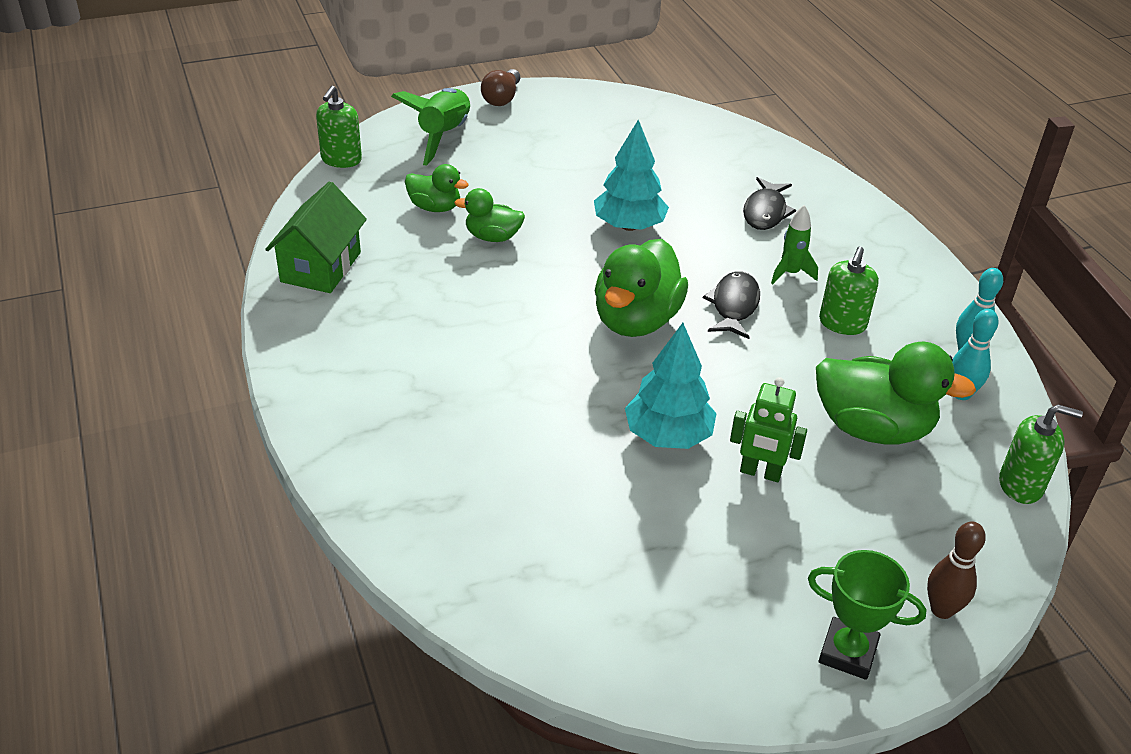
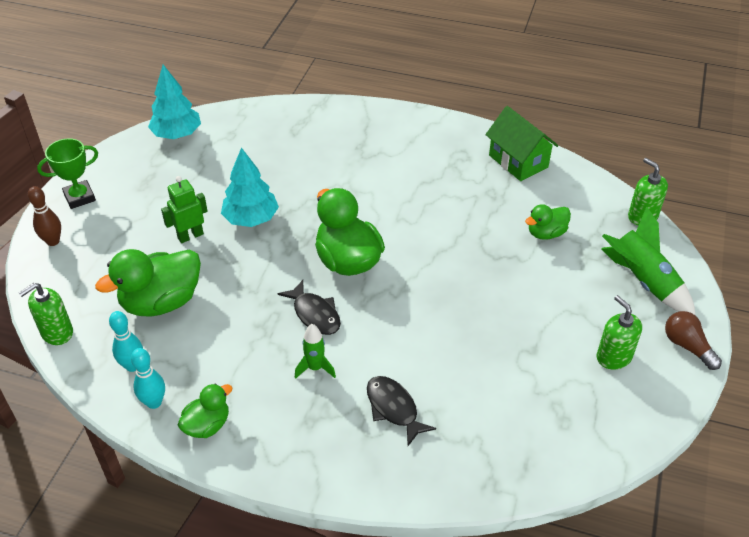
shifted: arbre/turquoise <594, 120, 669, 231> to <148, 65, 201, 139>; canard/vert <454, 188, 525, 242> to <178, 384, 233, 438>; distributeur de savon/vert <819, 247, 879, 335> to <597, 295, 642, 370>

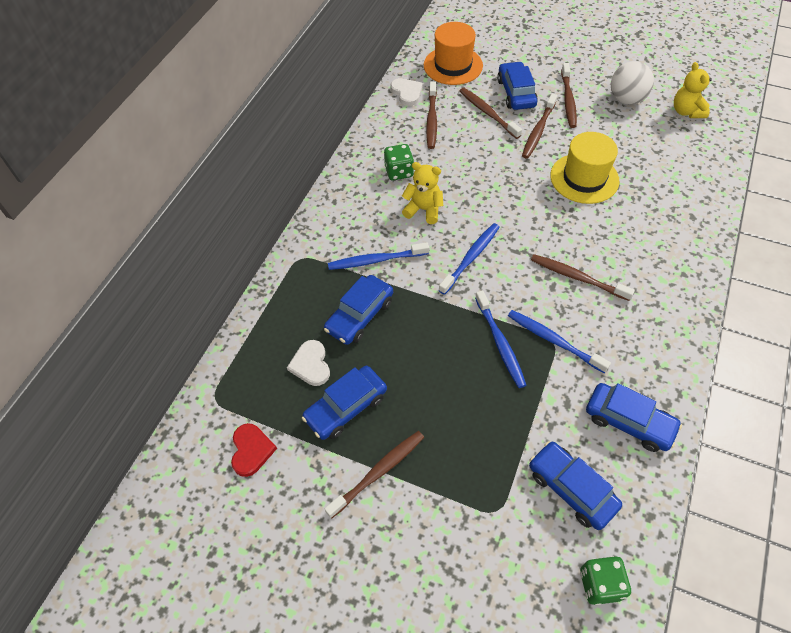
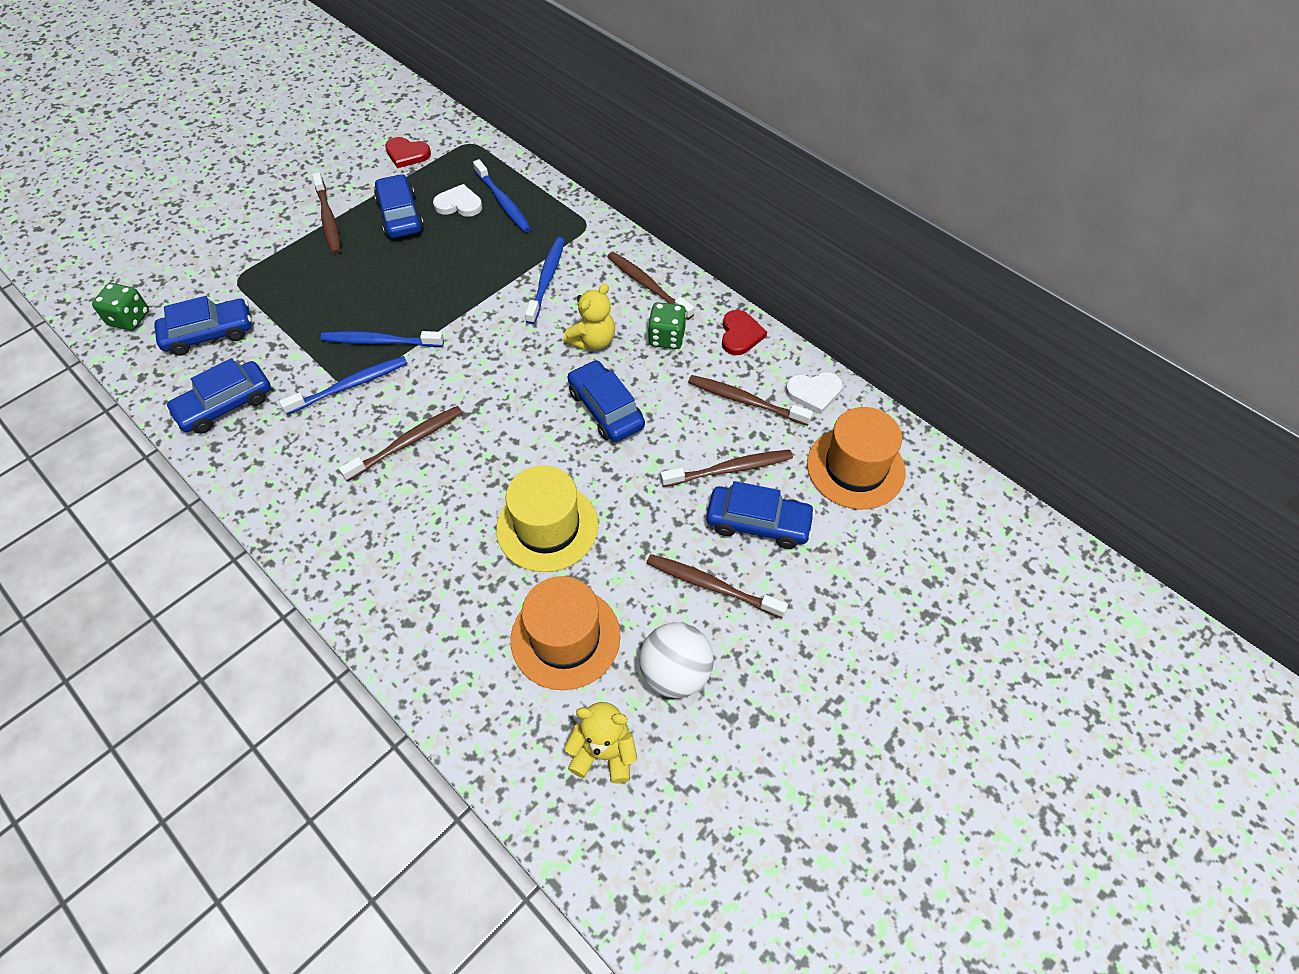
new: cœur/rouge <722, 310, 767, 355>; chapeau/orange <511, 576, 620, 690>
shifted: brosse à dents/marron <522, 94, 557, 159> to <607, 252, 694, 320>; brosse à dents/bleu <439, 223, 500, 295> to <473, 159, 531, 232>; voiture/bleu <324, 275, 393, 345> to <568, 360, 645, 442>

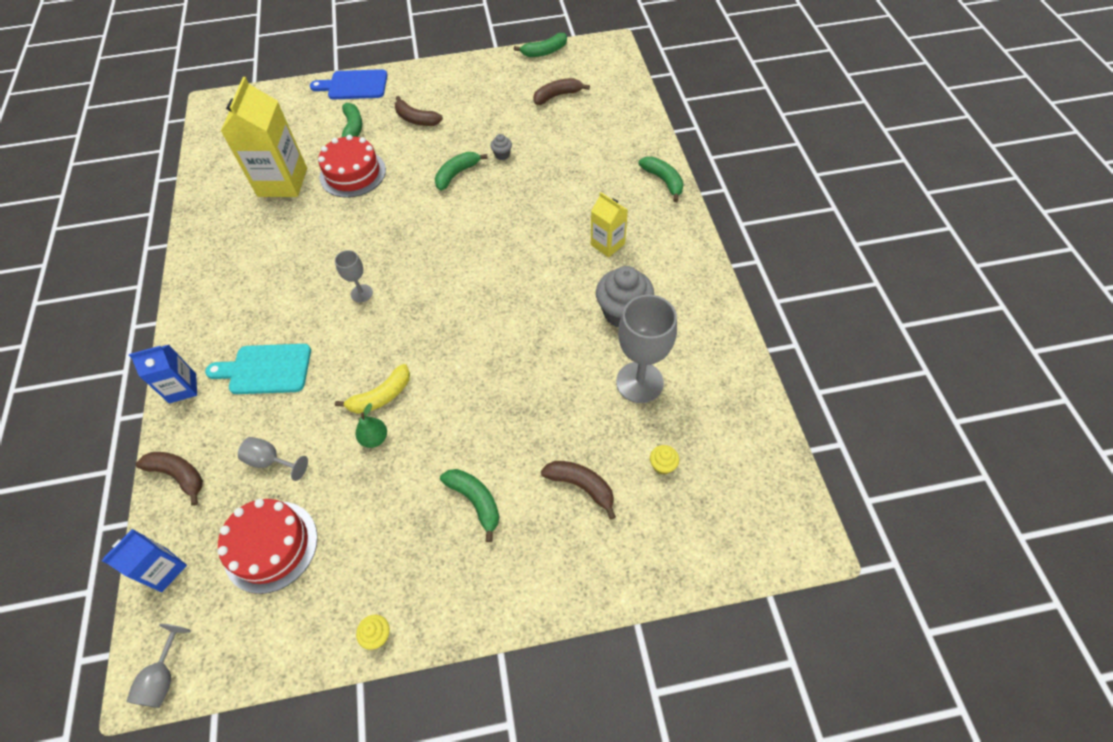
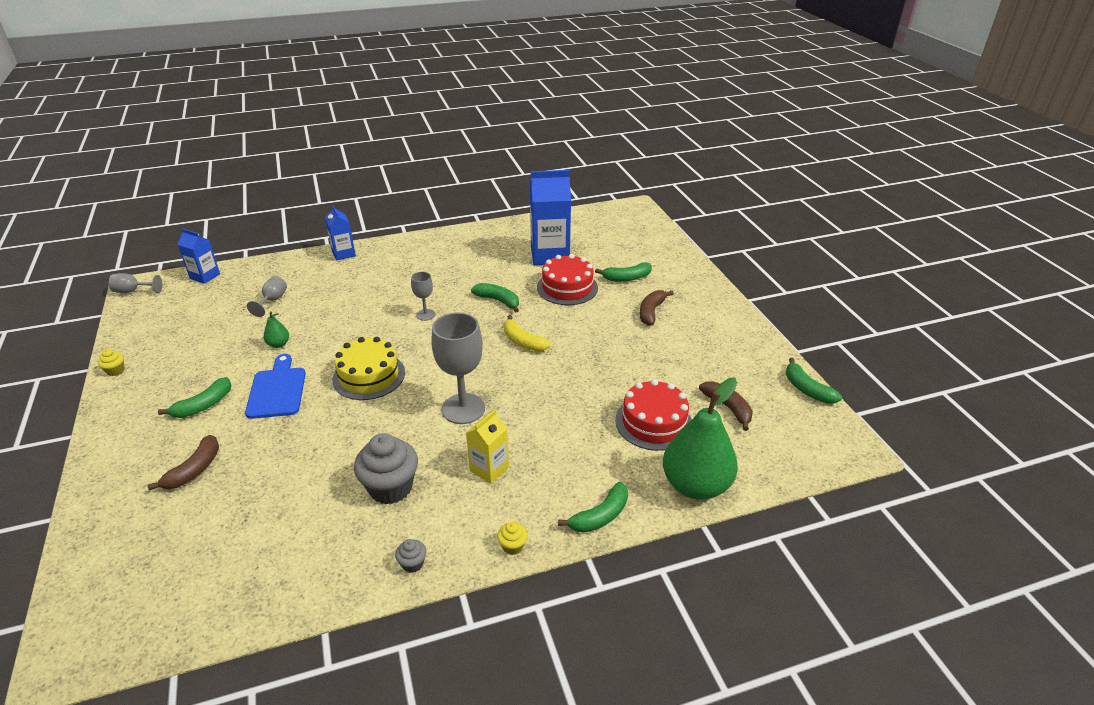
gone: planche à découper/turquoise <205, 344, 311, 394>; banane/marron <136, 452, 203, 506>
new: gâteau/jaune <332, 337, 405, 400>; poire/vert <663, 377, 738, 500>
shifted: planche à découper/bleu <310, 69, 387, 100> to <245, 354, 306, 419>; muffin/gris <490, 134, 512, 160> to <395, 539, 427, 573>; banane/vert <435, 152, 488, 191> to <471, 283, 519, 313>; verre à pied/gris <616, 295, 677, 403> to <431, 312, 485, 424>; banane/jaune <335, 364, 410, 414> to <504, 315, 551, 351>; muffin/jaune <650, 445, 679, 475> to <497, 522, 527, 555>; gâteau/rouge <218, 499, 318, 594> to <615, 379, 692, 451>
repainted: brique de lait/jaune <221, 77, 307, 197> to brique de lait/bleu <530, 170, 571, 265>

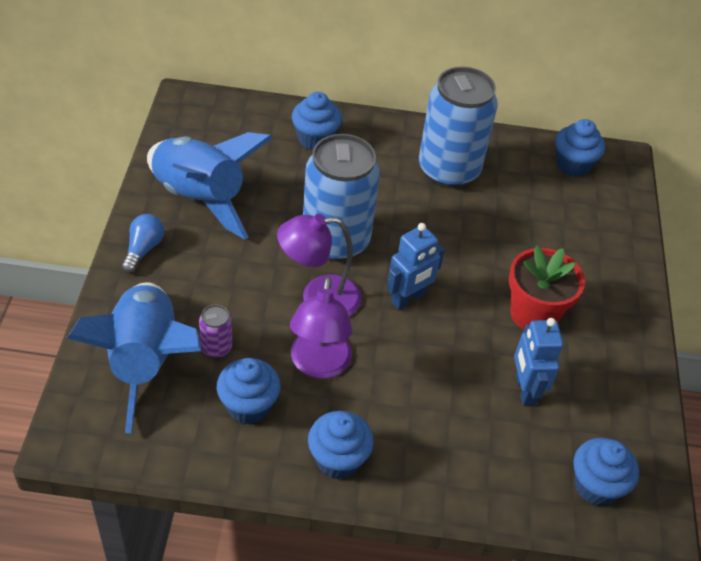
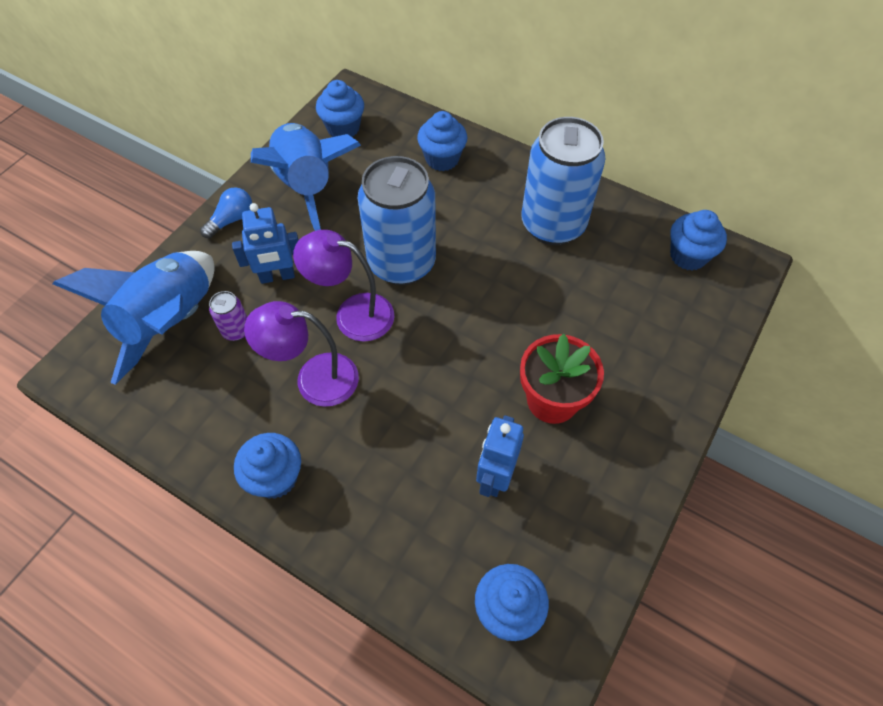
shifted: robot/bleu <387, 223, 445, 309> to <232, 203, 299, 284>; muffin/bleu <217, 358, 281, 424> to <316, 80, 364, 137>
rotated: lampe/violet <290, 276, 352, 379> = <244, 301, 359, 407> 60 degrees clockwise

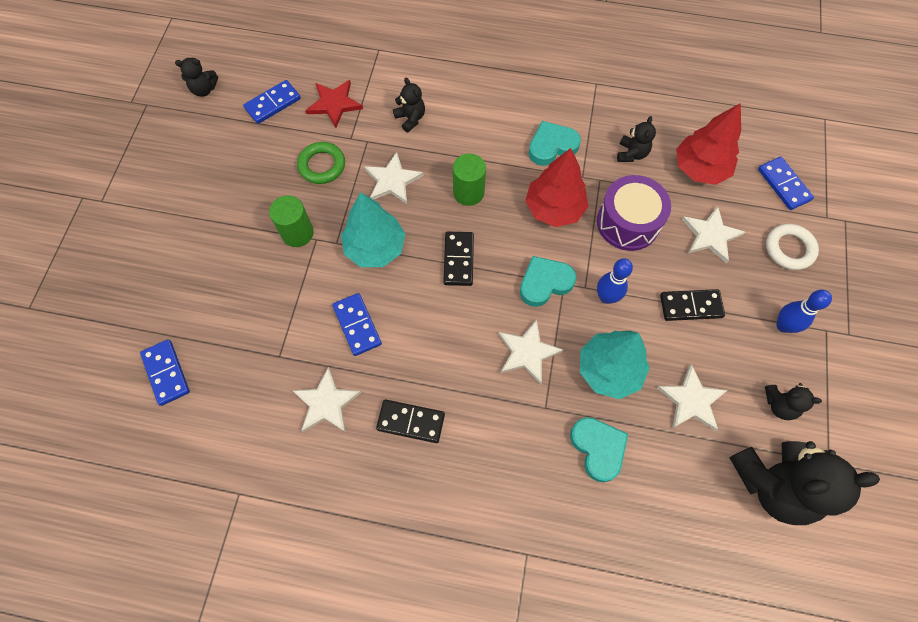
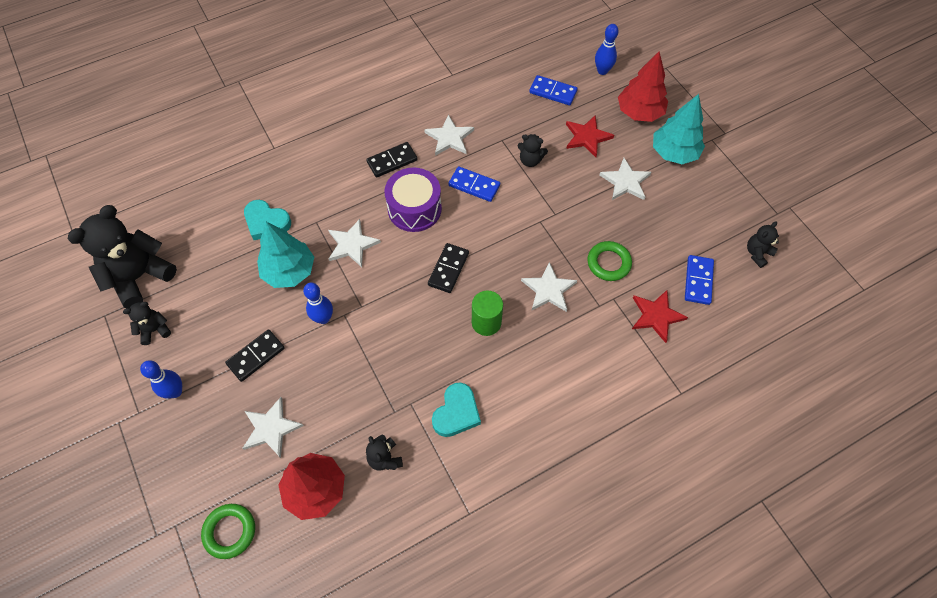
gone: cylindre/vert <269, 195, 314, 247>; anneau/blanc <766, 224, 819, 270>; cœur/turquoise <520, 256, 576, 307>
new: quille/bleu <595, 24, 619, 75>; étoile/rouge <566, 116, 614, 157>
shifted: ours en peluche/noir <393, 78, 425, 132> to <518, 134, 548, 167>; arbre/rouge <525, 148, 589, 227> to <618, 52, 668, 122>; tambour/violet <597, 175, 671, 251> to <385, 167, 442, 232>; arbre/turquoise <341, 192, 406, 267> to <653, 94, 705, 164>; étoile/blanc <657, 364, 728, 431> to <599, 158, 651, 200>
swapped: domino/bleu <758, 157, 814, 210> to anneau/vert <201, 504, 255, 559>
rotated: domino/noir <443, 232, 474, 286> = <428, 243, 469, 293> 60 degrees clockwise

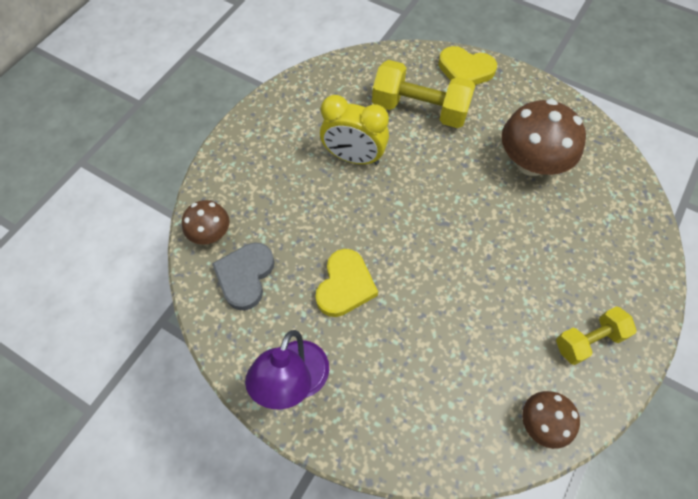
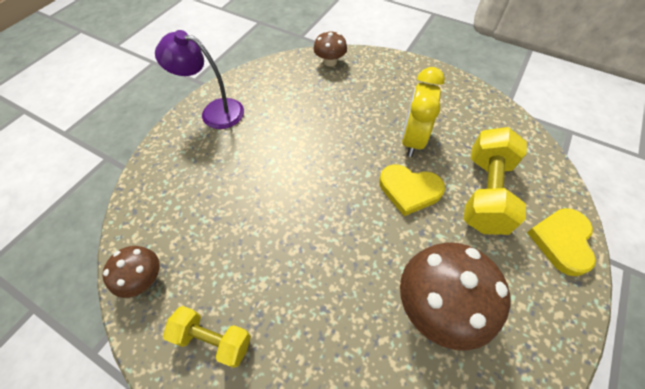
gone: cœur/gris <212, 242, 275, 311>
shifted: cœur/jaune <316, 249, 378, 317> to <379, 164, 445, 216>
rotated: haltère/jaune <556, 306, 637, 365> = <163, 306, 251, 368> 45 degrees counterclockwise

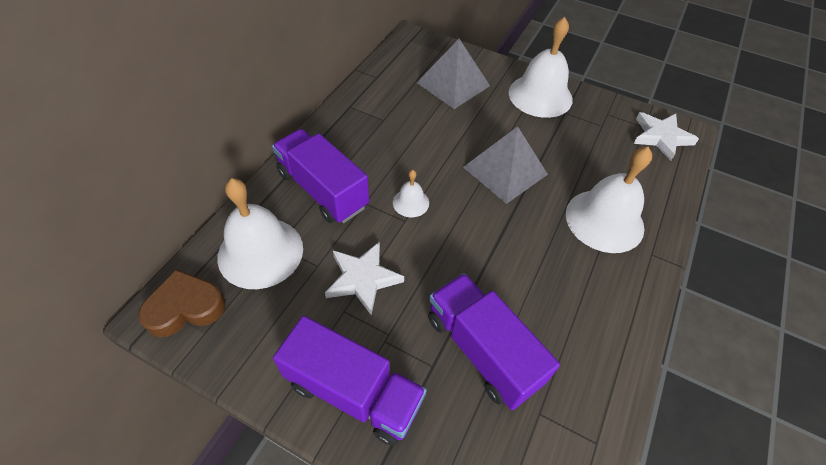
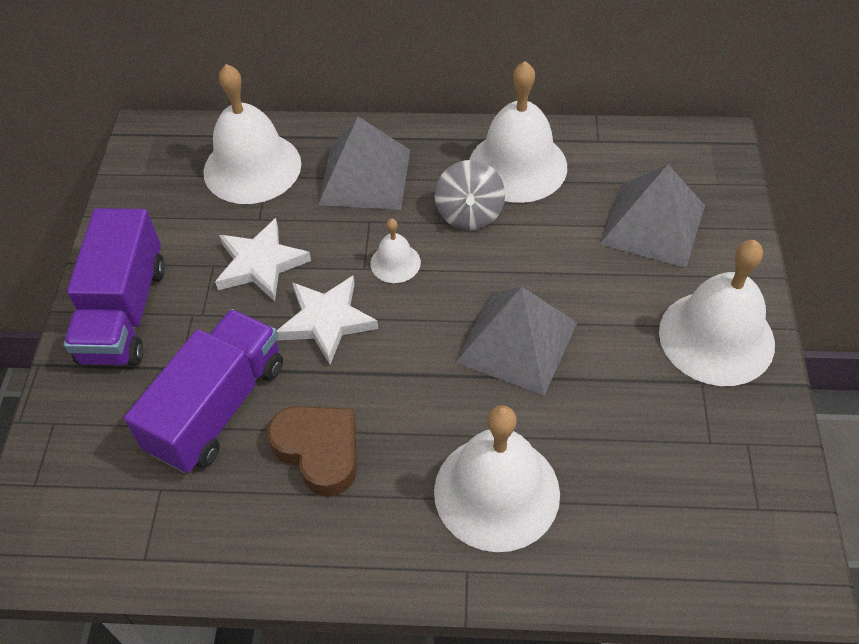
new: cloche/blanc <469, 61, 567, 203>; toupie/gris <435, 160, 505, 230>
shifted: étoile/blanc <633, 112, 699, 161> to <277, 276, 378, 365>; cœur/marron <138, 269, 225, 337> to <267, 406, 357, 497>
swapped: camion/violet <272, 129, 369, 223> to pyramide/gris <318, 117, 410, 210>

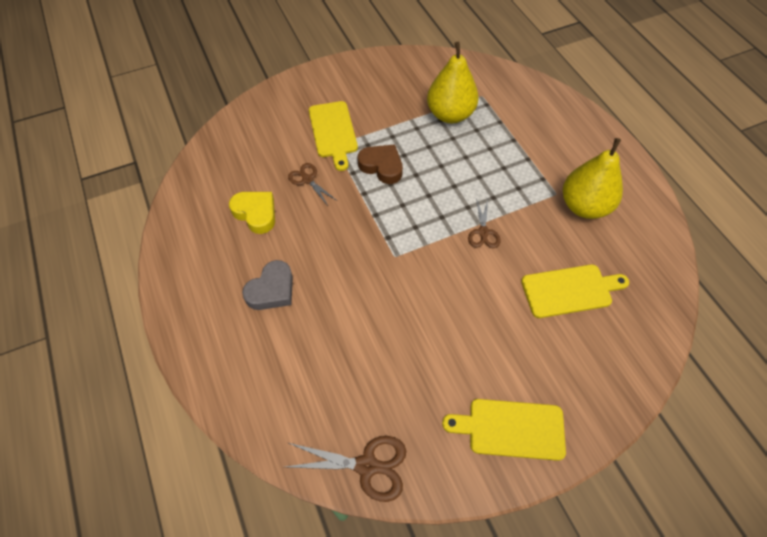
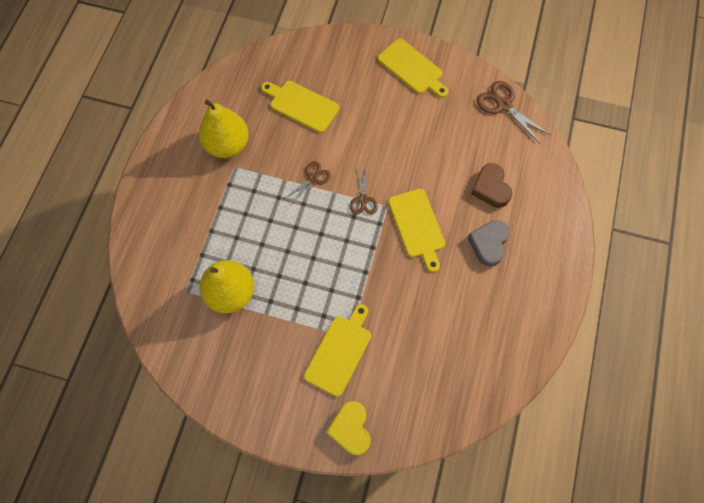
new: planche à découper/jaune <388, 189, 445, 272>
shifted: cœur/marron <358, 144, 403, 184> to <471, 163, 512, 208>; ciseaux/marron <288, 163, 336, 206> to <350, 167, 378, 214>; cœur/jaune <229, 192, 275, 234> to <326, 401, 371, 455>
rotated: cœur/gris <242, 260, 293, 310> = <467, 220, 510, 267> 60 degrees counterclockwise

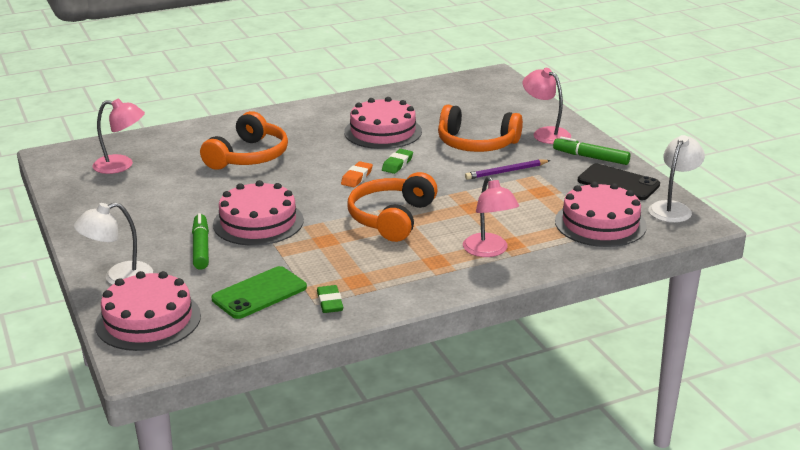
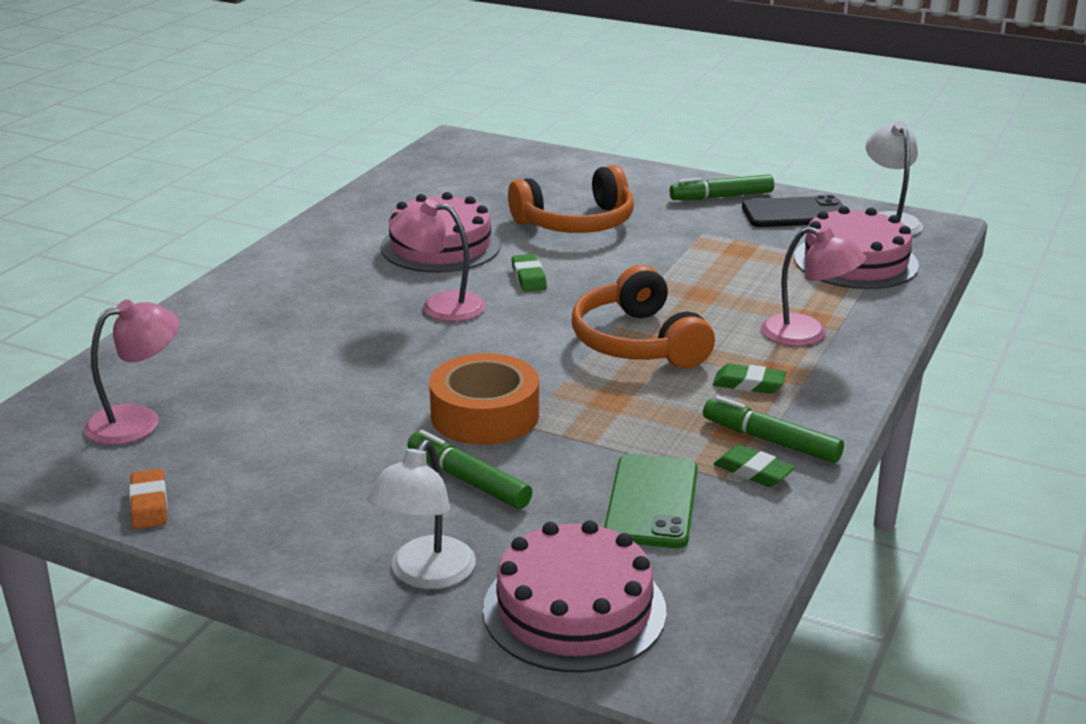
gone: casque audio/orange <200, 111, 288, 170>; crayon/violet <465, 159, 551, 180>
new: gomme/vert <713, 364, 786, 394>; feutre/vert <703, 396, 844, 463>
shifted: lampe/rose <523, 68, 571, 144> to <389, 199, 486, 322>; gomme/orange <341, 161, 373, 187> to <129, 469, 167, 529>
swapped: gâteau/rose <213, 180, 304, 246> to ruban adhésif/orange <429, 353, 539, 445>

